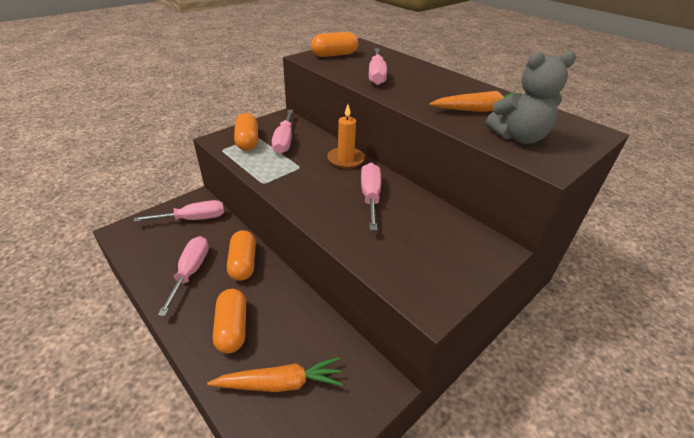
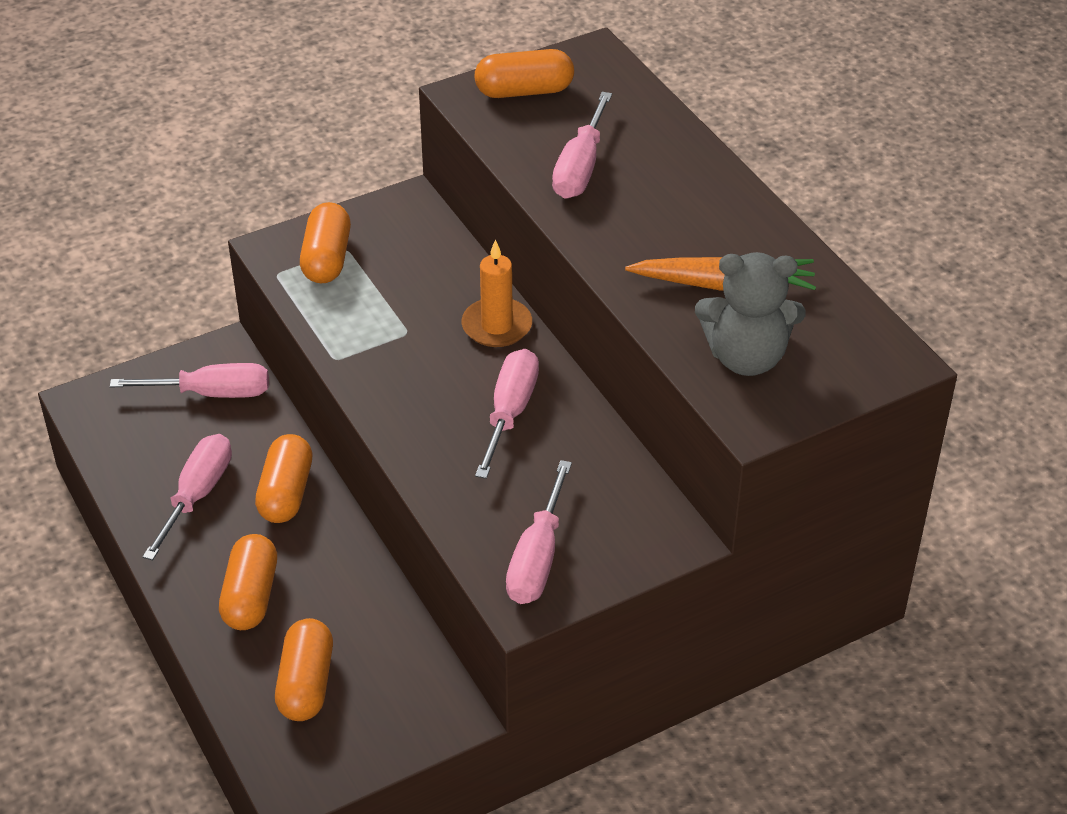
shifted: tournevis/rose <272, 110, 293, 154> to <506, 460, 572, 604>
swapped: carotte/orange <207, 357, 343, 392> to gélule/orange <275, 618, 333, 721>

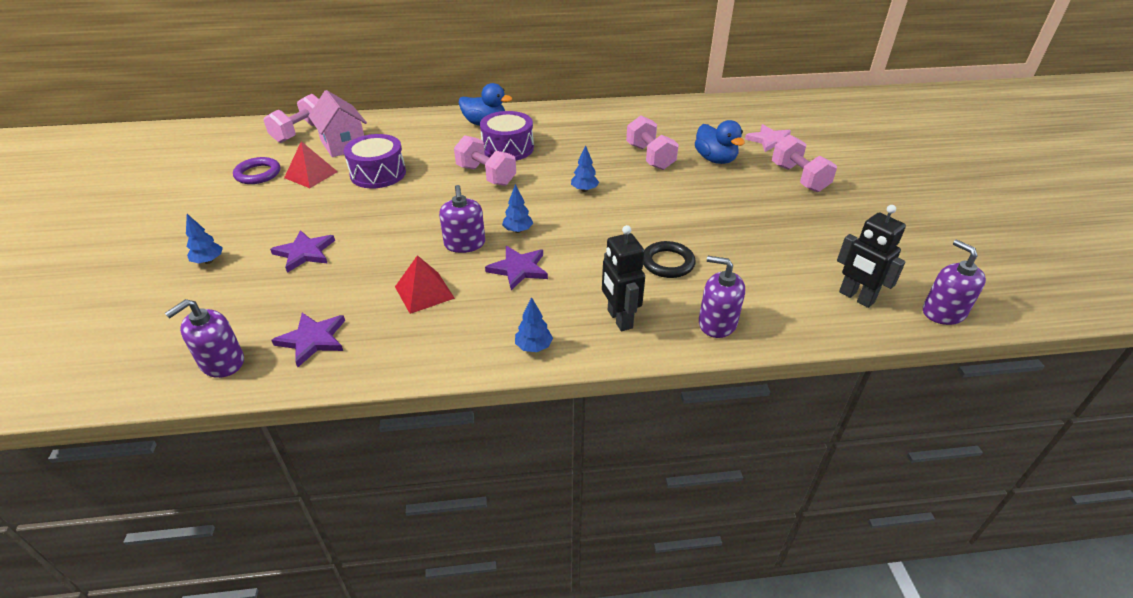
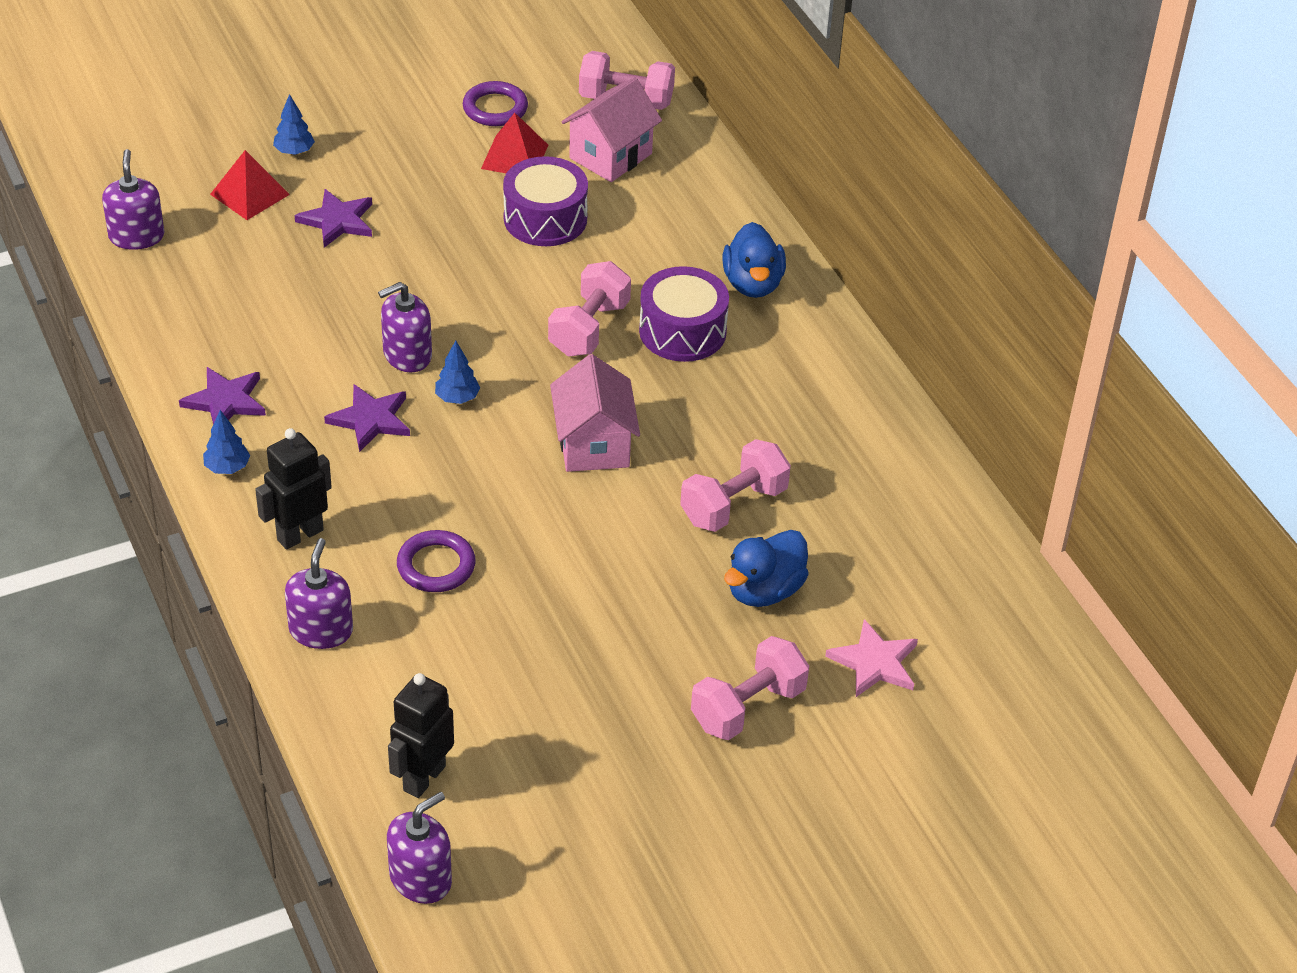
shifted: pyramide/rouge <395, 255, 455, 314> to <210, 150, 290, 220>; étoile/violet <271, 313, 345, 367> to <179, 367, 266, 424>
swapped: arbre/bleu <571, 145, 599, 192> to maison/rose <550, 354, 640, 472>
repainted: anneau/noir <643, 241, 696, 278> to anneau/violet <397, 530, 476, 592>
rotated: distributeur de savon/violet <165, 299, 244, 378> = <102, 149, 164, 250> 60 degrees clockwise

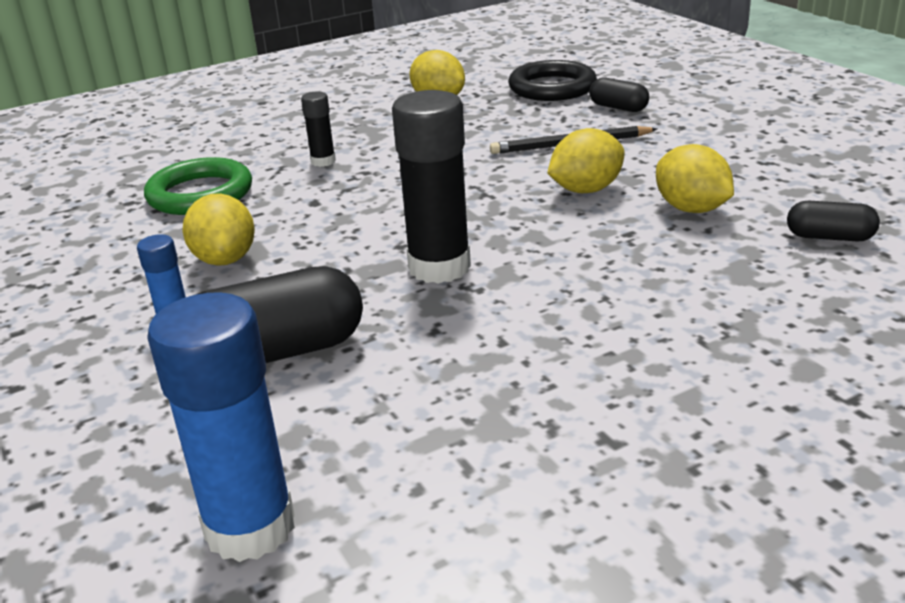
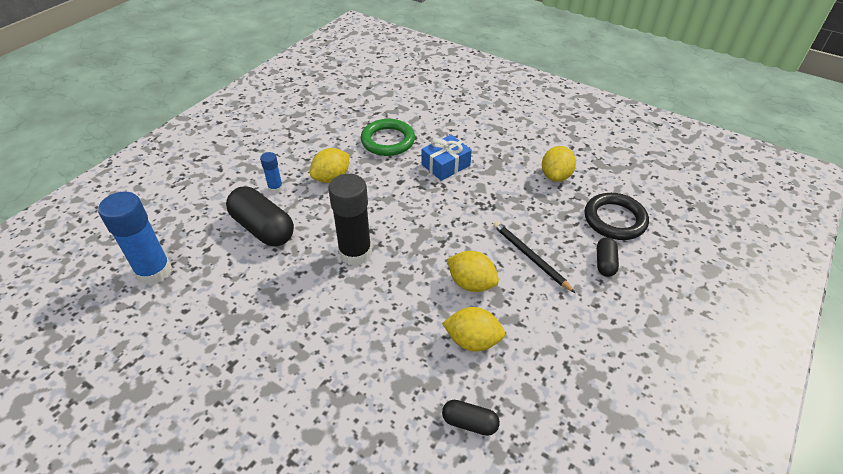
swapped: bâton de colle/noir <301, 92, 336, 167> to cadeau/bleu <421, 135, 472, 181>
rotated: citron/jaune <656, 144, 734, 213> = <442, 307, 505, 351> 75 degrees clockwise; gélule/noir <787, 201, 880, 242> = <442, 400, 500, 436> 60 degrees counterclockwise

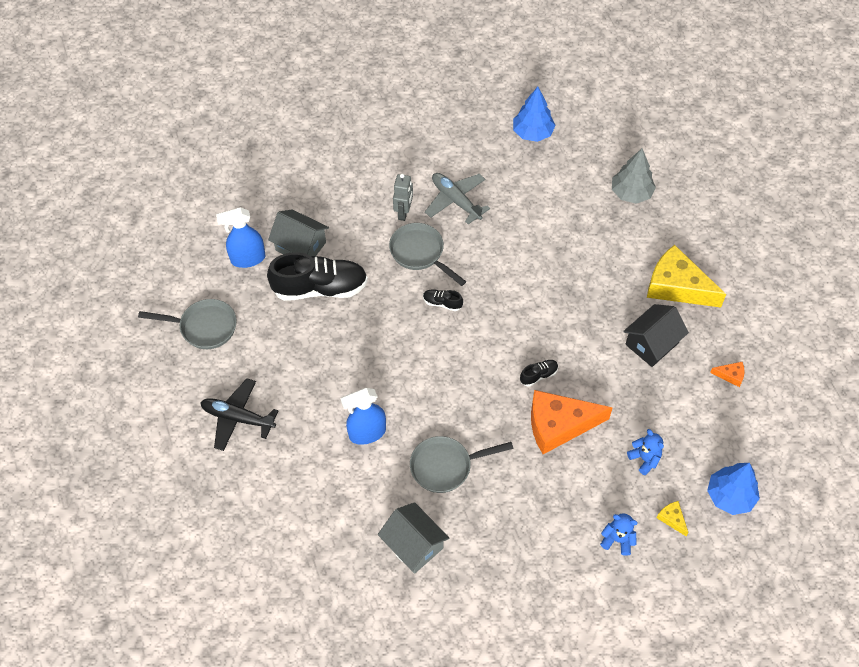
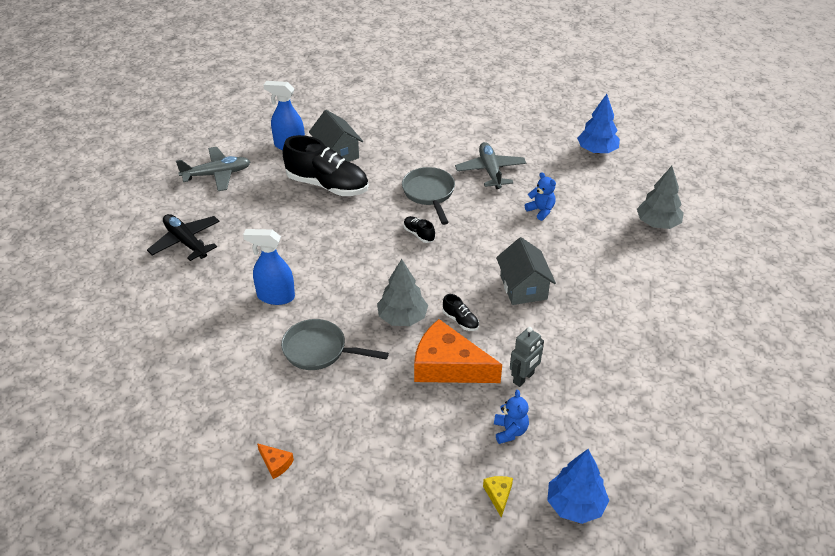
gone: fromage/jaune <647, 245, 726, 308>; maison/noir <623, 304, 689, 367>
new: arbre/gris <377, 259, 428, 326>
shifted: robot/gris <393, 173, 413, 221> to <510, 327, 544, 387>; fromage/orange <710, 362, 744, 387> to <257, 443, 294, 479>; maison/gris <378, 502, 449, 574> to <496, 237, 556, 305>; ours en peluche/bleu <600, 513, 638, 556> to <525, 172, 556, 221>
swapped: poêle/gris <138, 299, 237, 349> to avion/gris <176, 147, 250, 191>
rotated: chaussure/noir <520, 360, 558, 387> = <443, 294, 479, 331> 45 degrees clockwise

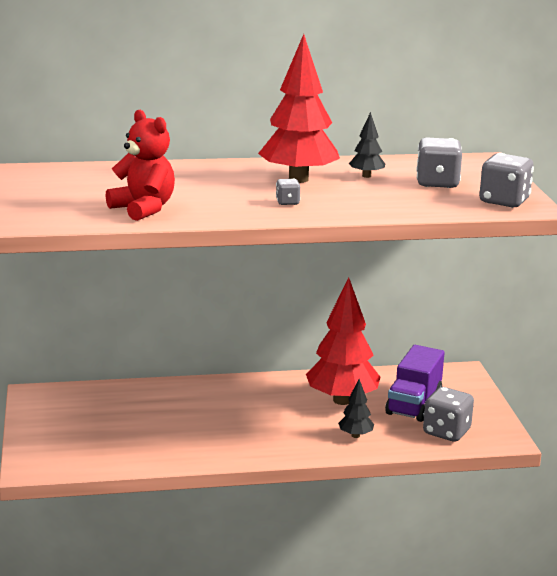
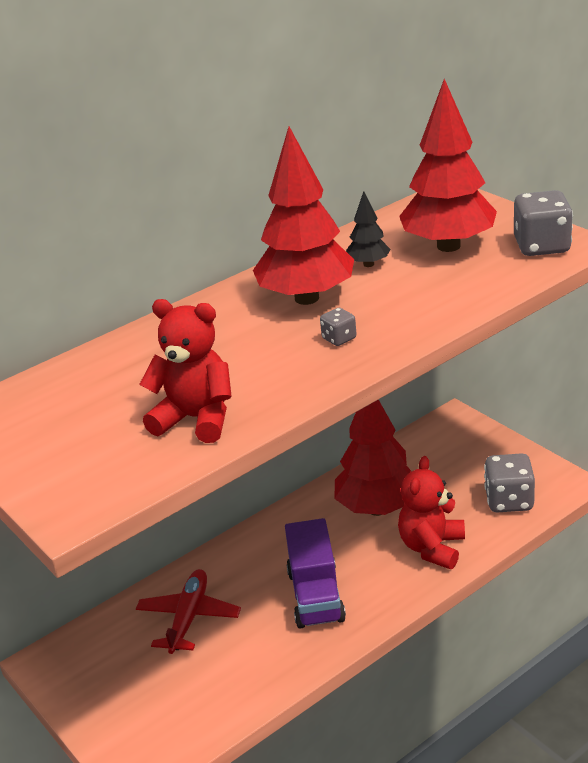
new: avion/rouge <136, 569, 241, 654>
shifted: camion/violet <385, 345, 445, 422> to <285, 518, 346, 629>
swapped: dé/gris <416, 137, 462, 188> to arbre/rouge <399, 79, 497, 252>; arbre/noir <338, 379, 374, 438> to ours en peluche/rouge <398, 456, 465, 569>

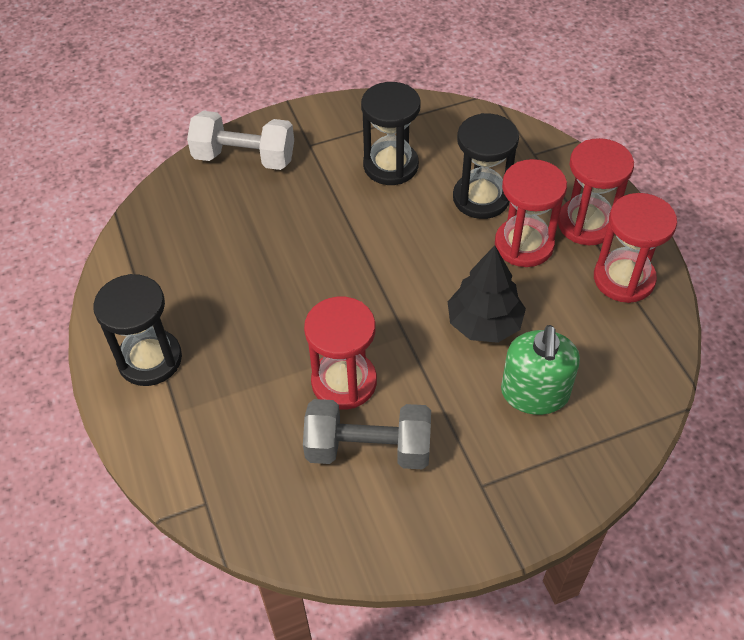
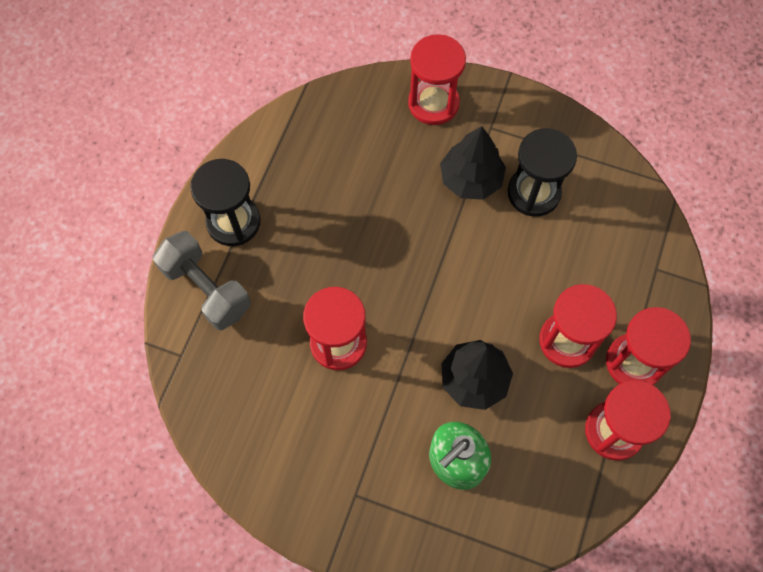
gone: sablier/noir <453, 113, 519, 219>
new: arbre/noir <440, 126, 506, 200>
shifted: haltère/gris <303, 399, 431, 470> to <153, 231, 251, 330>
swapped: haltère/blanc <187, 111, 294, 170> to sablier/rouge <408, 34, 466, 125>

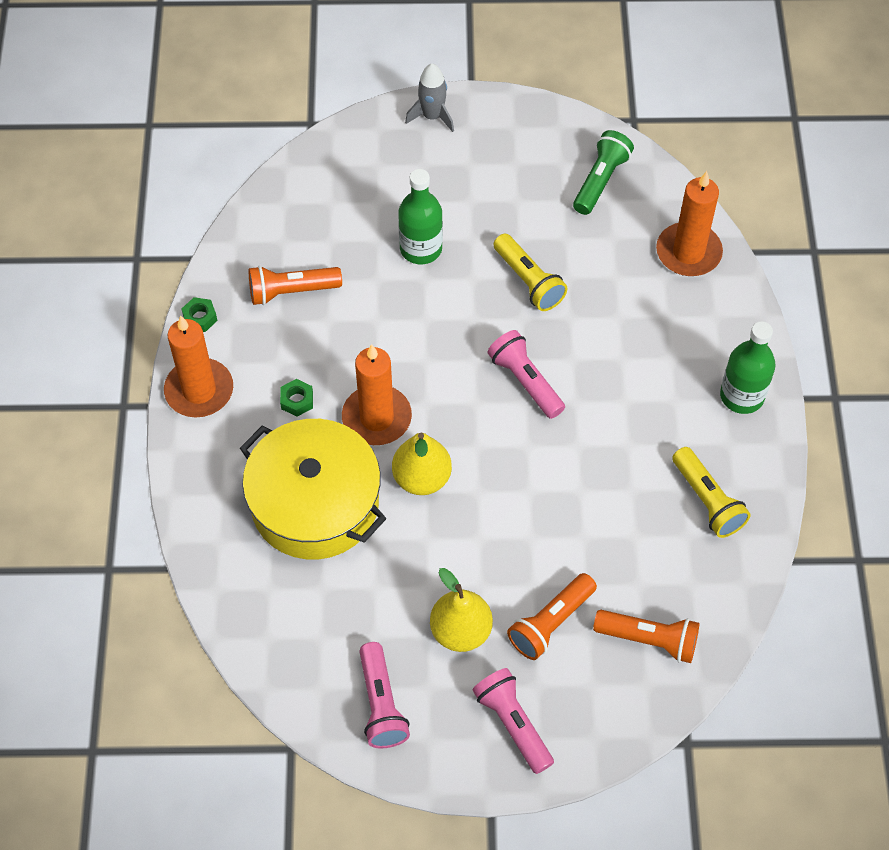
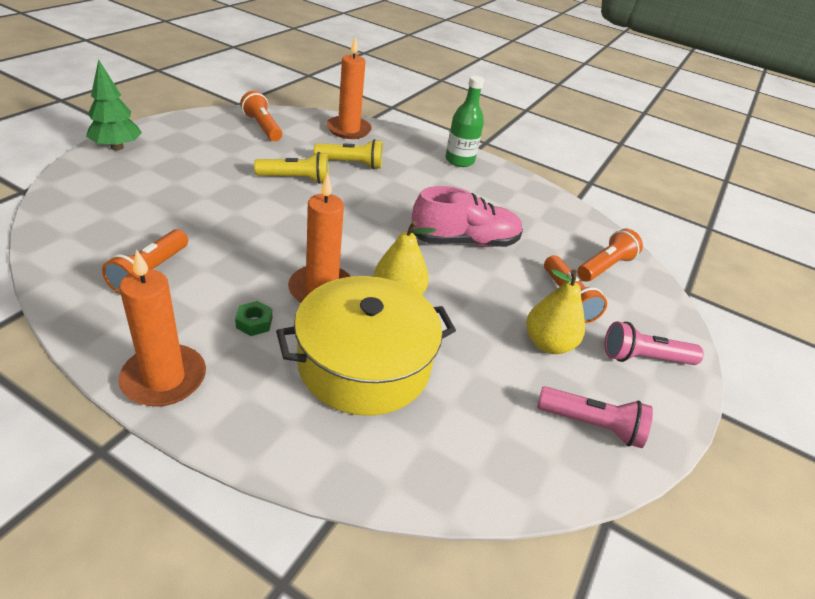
gone: bouteille/vert <398, 169, 443, 264>; écrou/vert <182, 297, 218, 332>; lampe de poche/rose <487, 330, 565, 419>
new: chaussure/rose <411, 186, 523, 247>
shifted: lampe de poche/jaune <672, 447, 750, 538> to <314, 139, 383, 169>
swapped: fusée/gris <405, 64, 454, 132> to arbre/vert <86, 59, 142, 150>
repainted: lampe de poche/vert <573, 130, 634, 215> to lampe de poche/orange <240, 91, 282, 141>

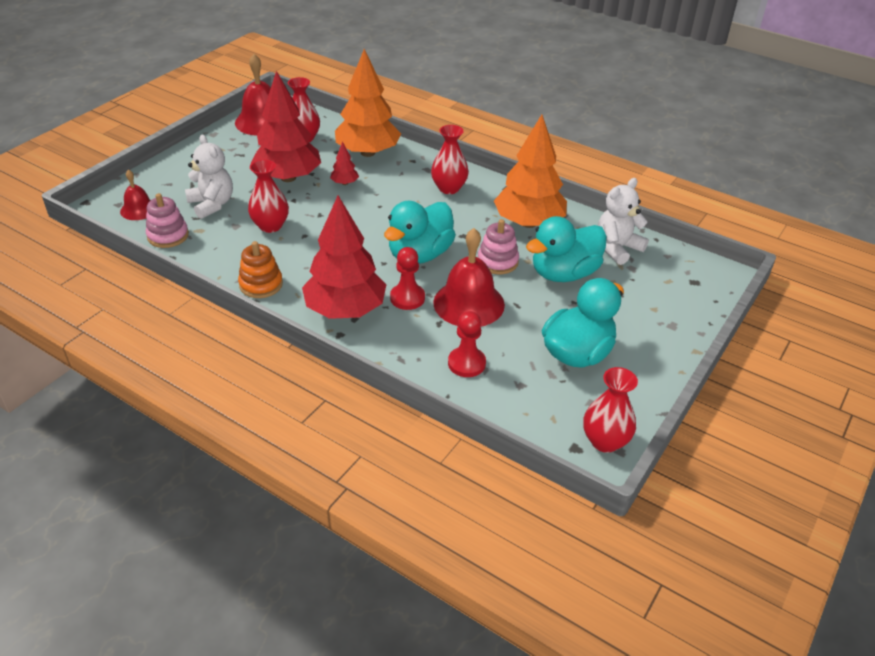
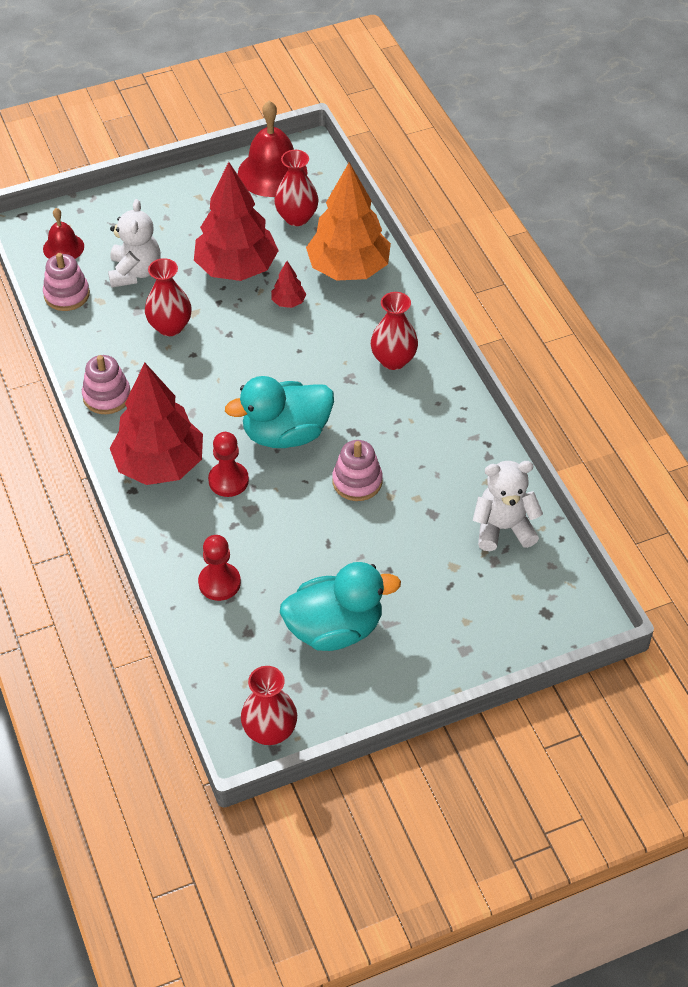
gone: arbre/orange <494, 115, 567, 228>; canard/turquoise <526, 216, 607, 282>; cloche/rouge <433, 228, 505, 327>
repainted: jouet à empiler/orange <238, 241, 283, 298> to jouet à empiler/rose <82, 355, 131, 414>

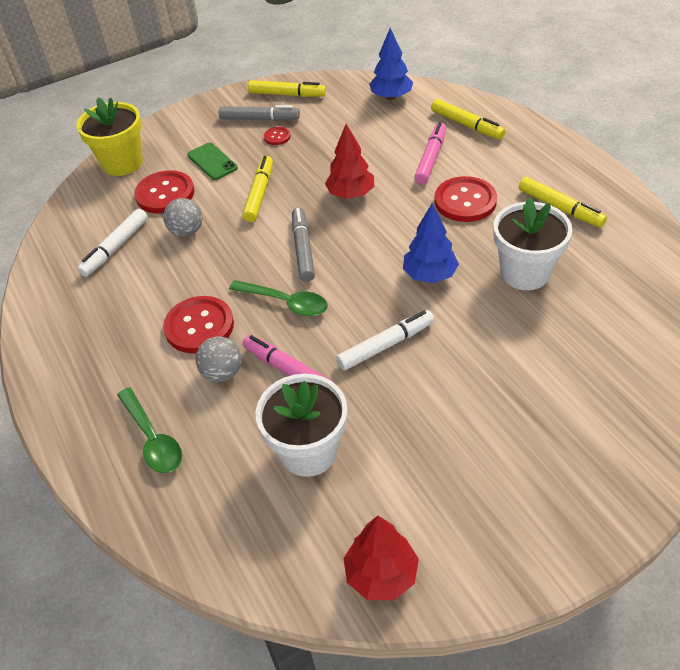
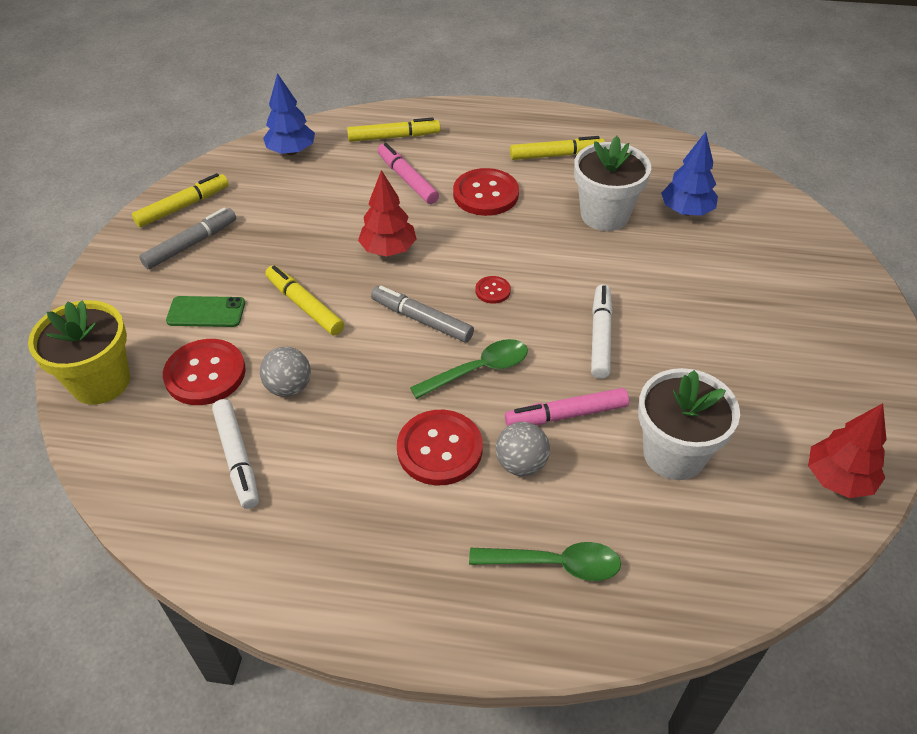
shifted: bouton/rouge <264, 127, 290, 145> to <475, 276, 511, 304>; arbre/bleu <403, 203, 459, 283> to <661, 132, 718, 216>

